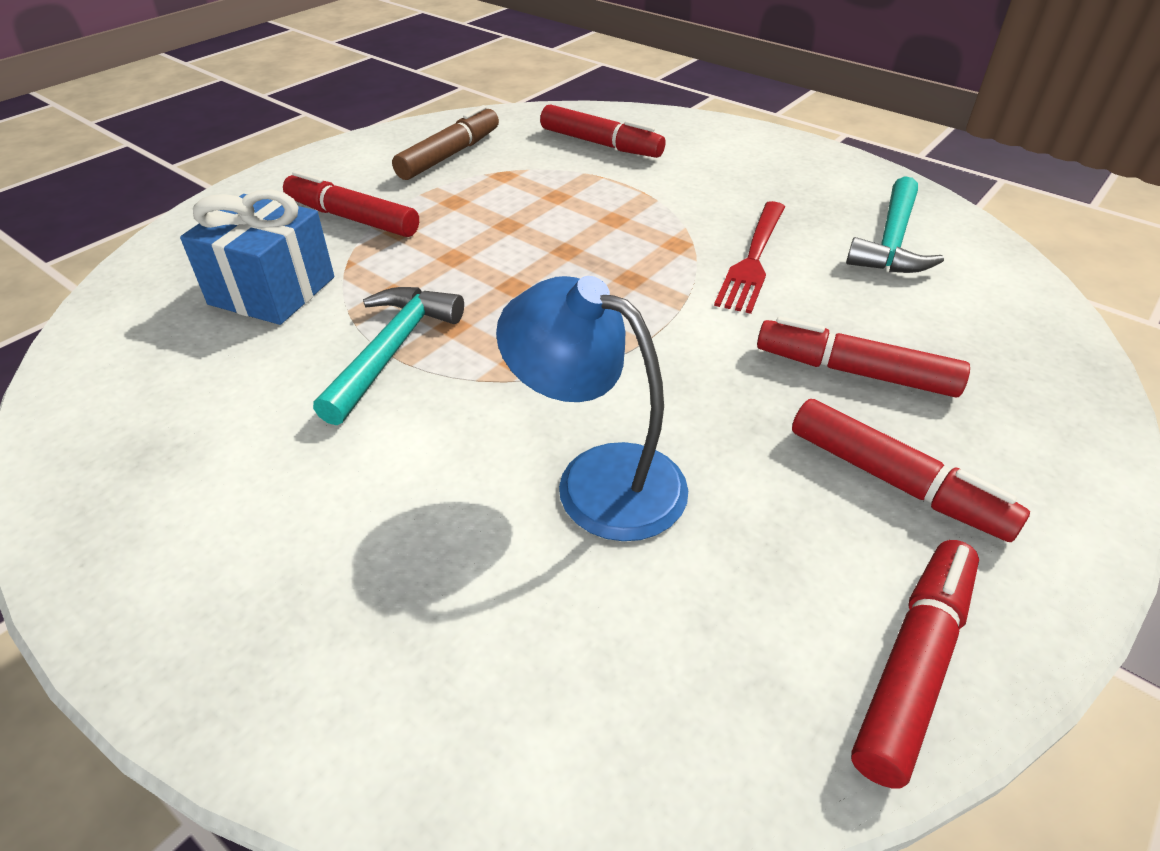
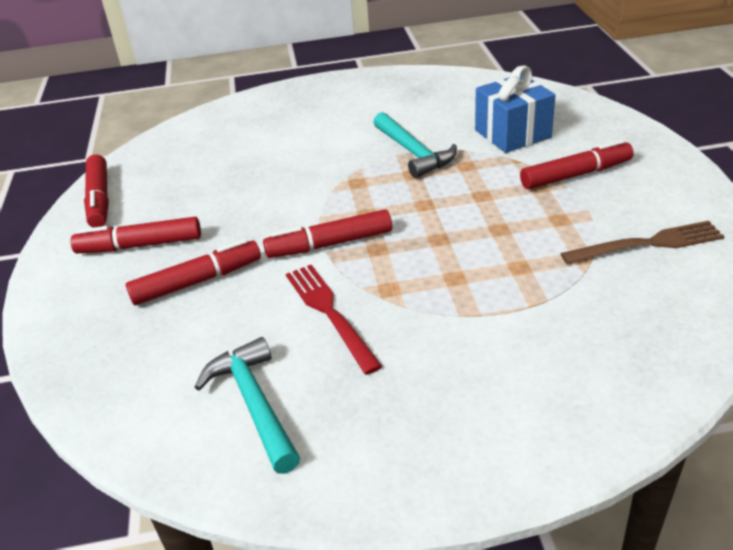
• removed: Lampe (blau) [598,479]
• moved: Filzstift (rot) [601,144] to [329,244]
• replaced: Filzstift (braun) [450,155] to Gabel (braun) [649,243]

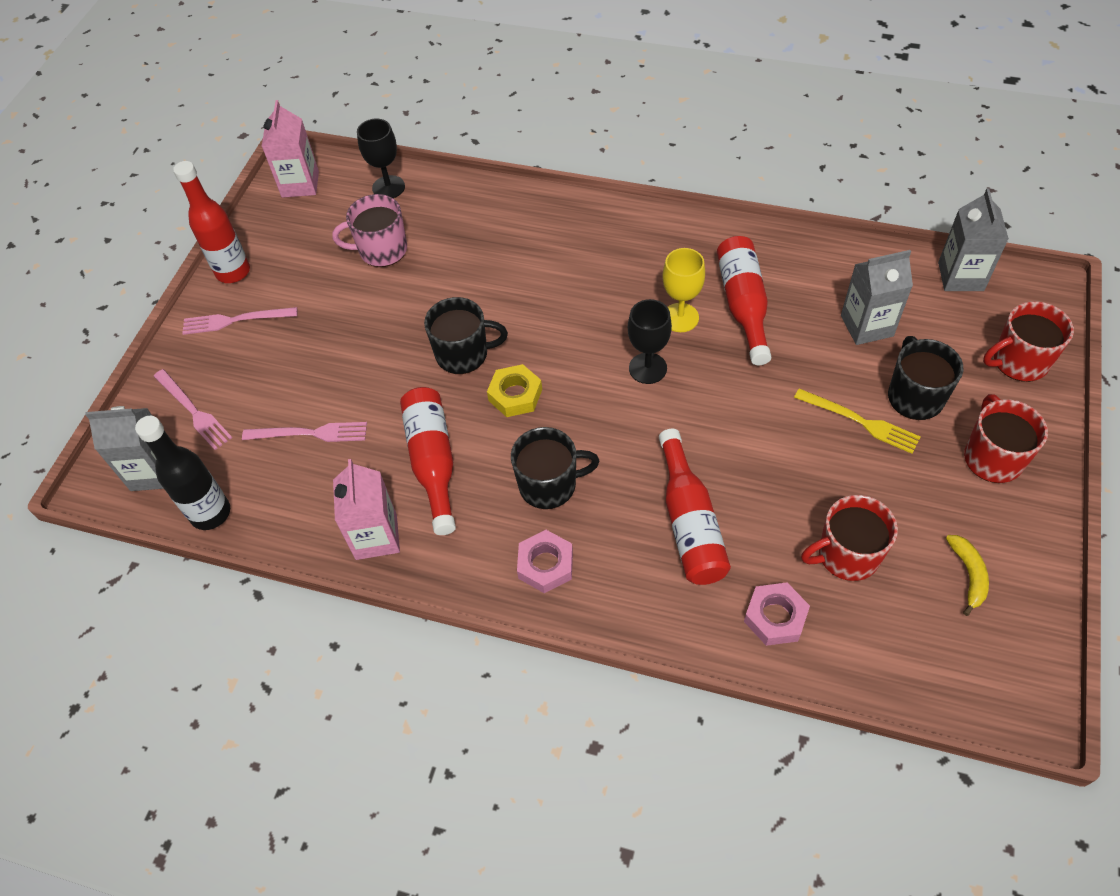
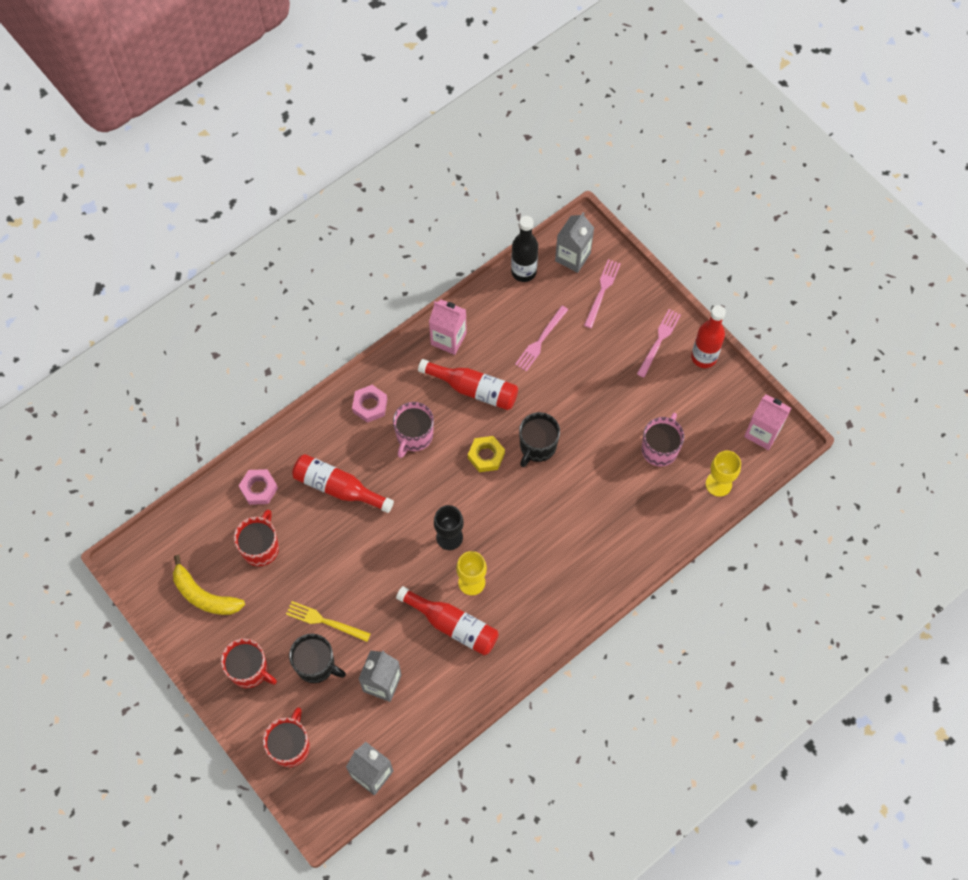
• recoloured: Kelch (schwarz) [388,187] to Kelch (gelb) [718,484]
• recoloured: Tasse (schwarz) [549,485] to Tasse (rosa) [414,436]
• turned: Gabel (rosa) [193,411] = [602,291] 120 degrees clockwise
• turned: Gabel (gelb) [860,422] = [325,621] 45 degrees clockwise
• resized: Banane (gelb) [968,575] = [204,595] x1.66

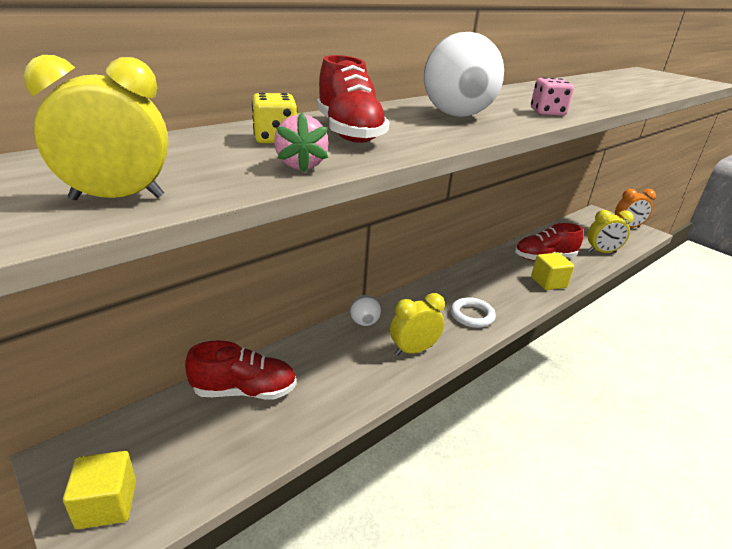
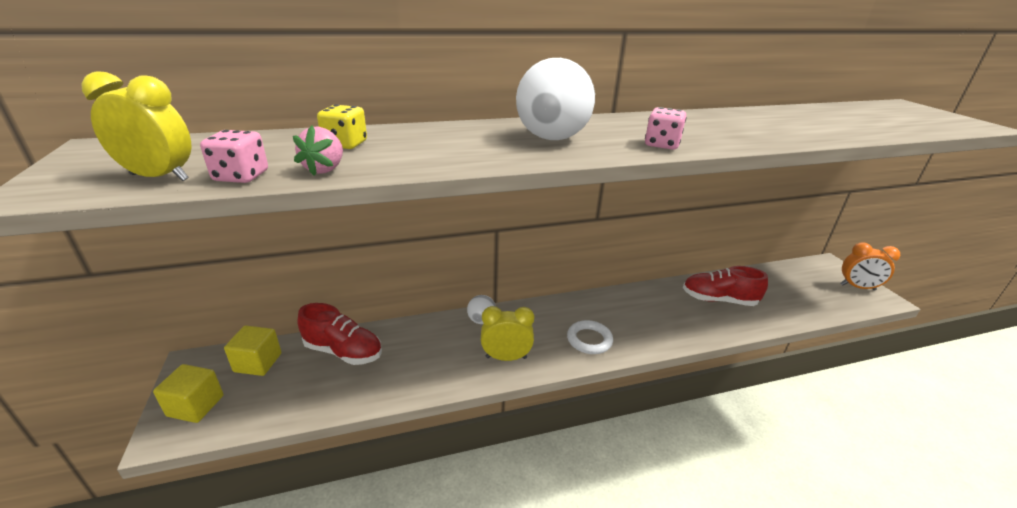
• removed: Schuh (rot) [349,132]
• removed: Wecker (gelb) [601,252]
• added: Spielwürfel (rosa) [241,176]
• moved: Kubus (gelb) [548,282] to [258,362]

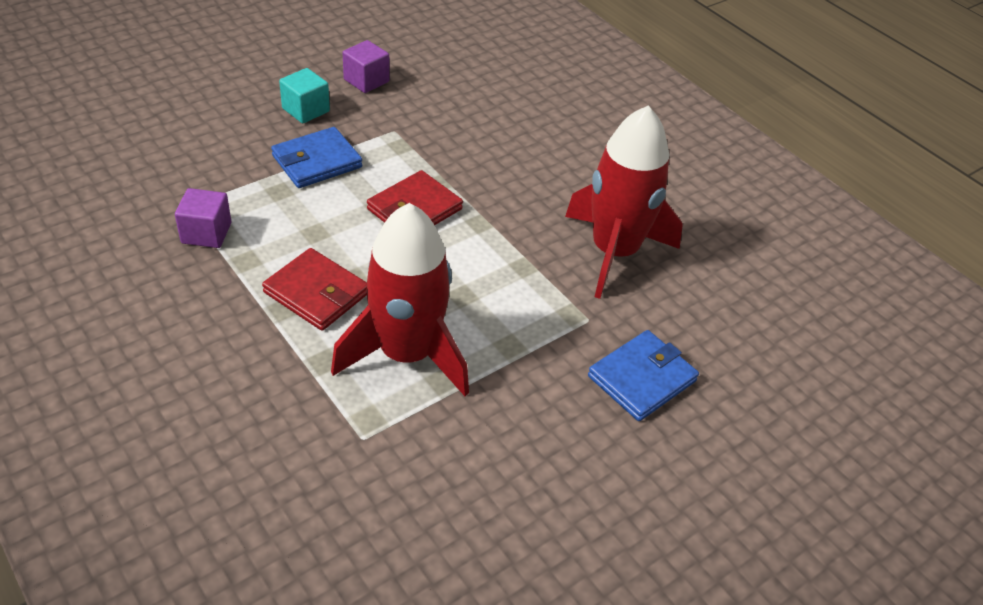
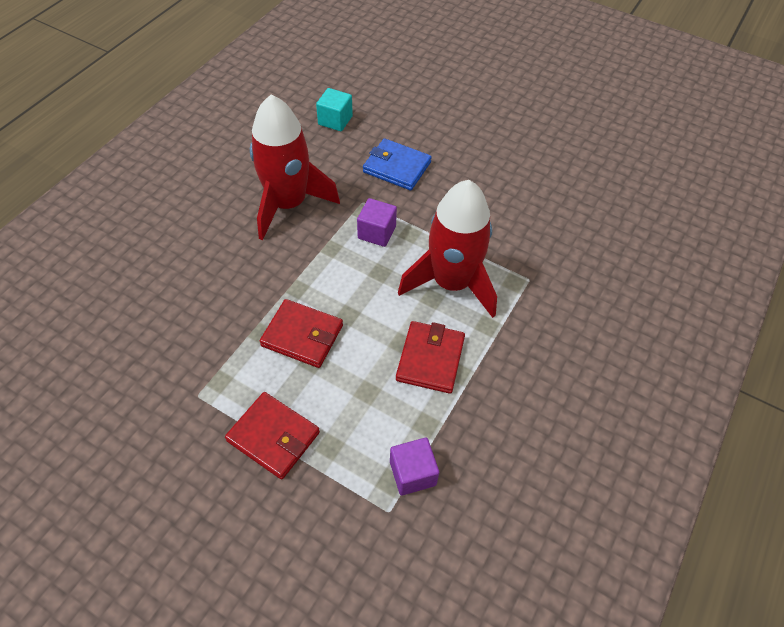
• moved: Kubus (türkis) [306,110] to [335,120]
• moved: Kubus (lila) [366,81] to [377,232]
• recoloured: Geldbörse (blau) [317,161] to Geldbörse (rot) [273,437]

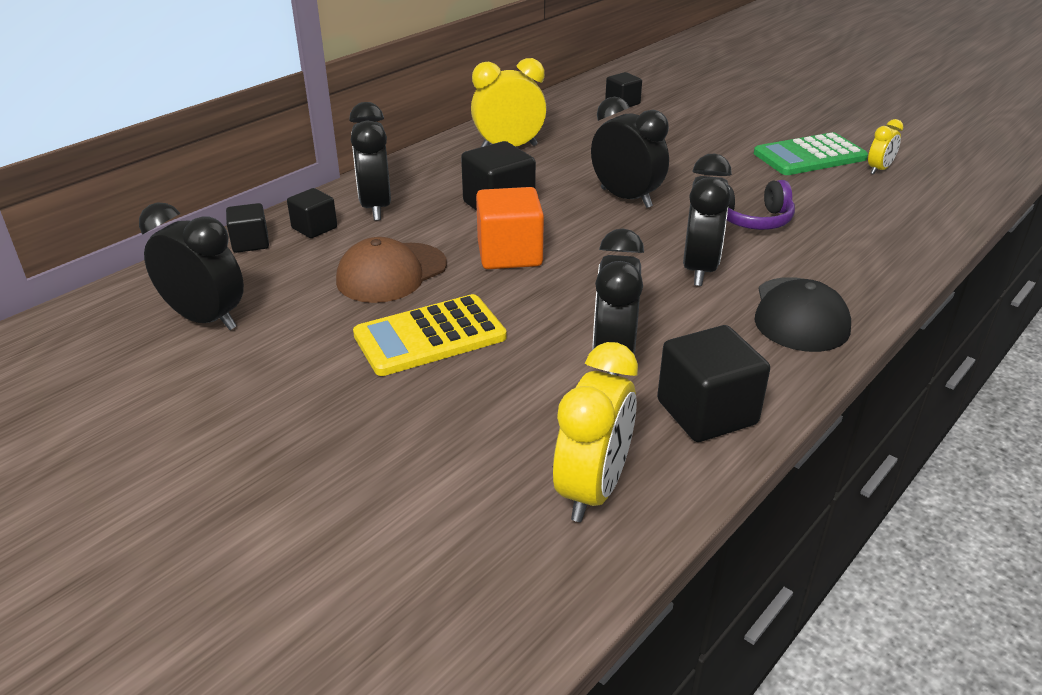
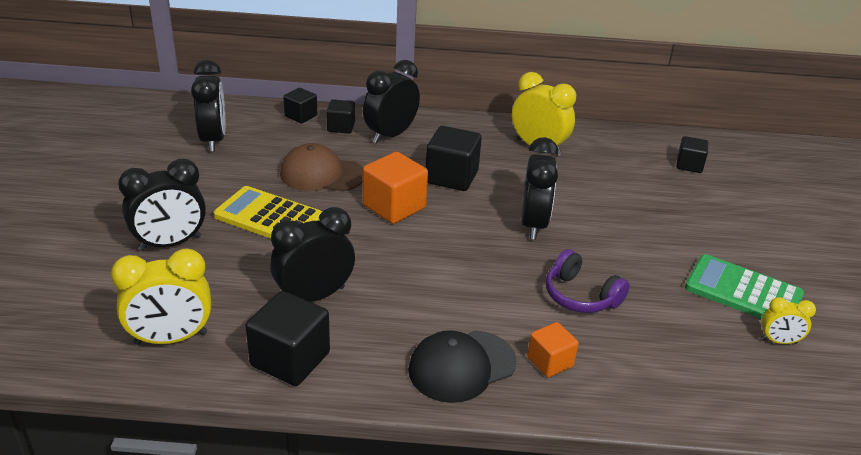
• added: Kubus (orange) [550,362]
• moved: Wecker (schwarz) [699,269] to [170,243]

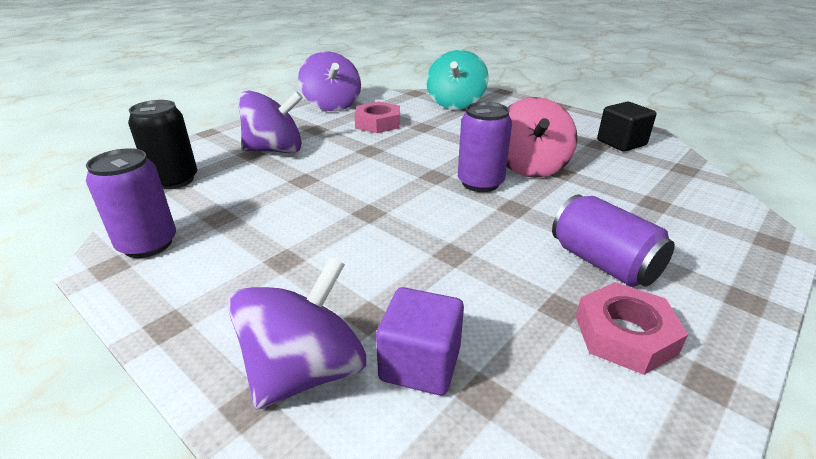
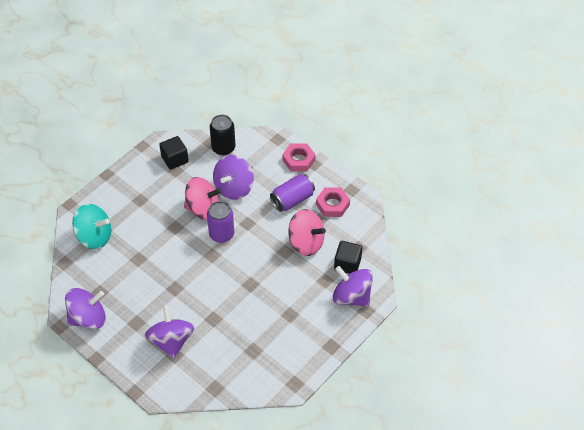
• removed: Dose (lila) [148,244]
• added: Kreisel (lila) [234,188]
• added: Kreisel (rosa) [306,243]
• moved: Dose (schwarz) [174,180] to [223,148]
• moved: Sechskantmutter (rosa) [378,123] to [298,160]
• recoloured: Kubus (lila) [420,364] to Kubus (schwarz) [347,264]

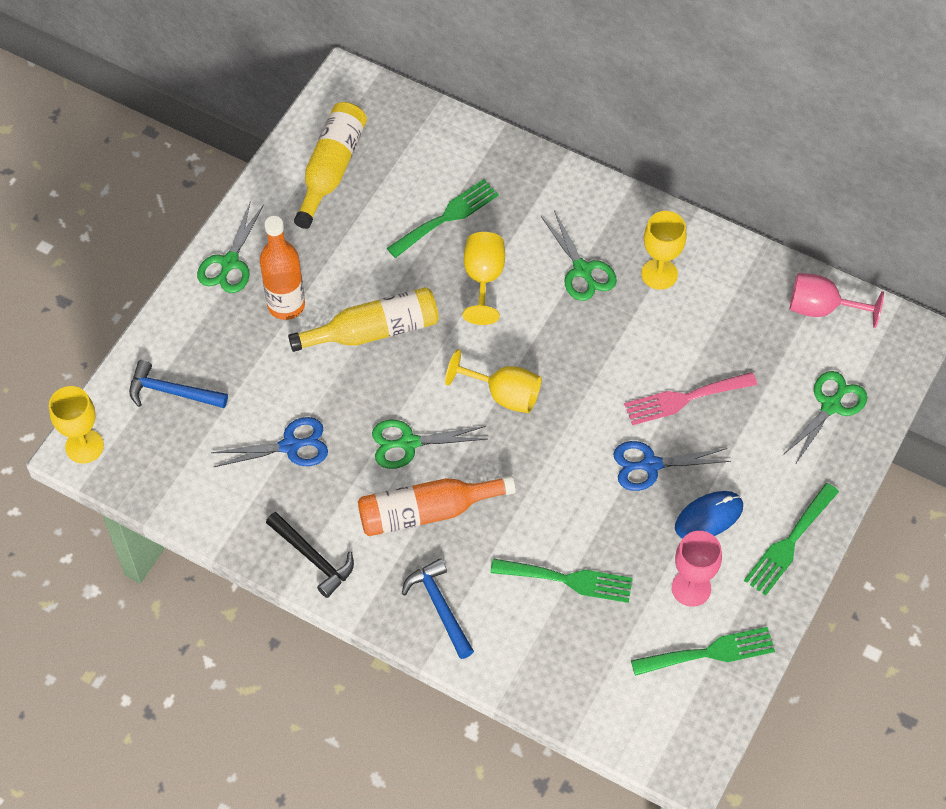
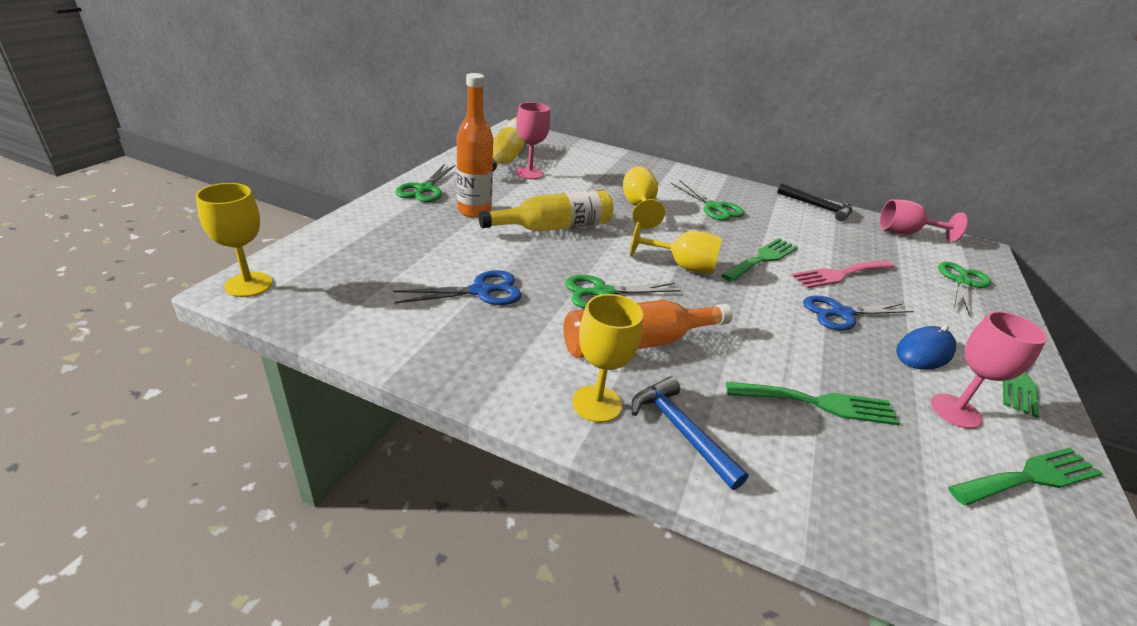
• removed: Hammer (blau) [172,392]
• added: Kelch (rosa) [529,173]
• moved: Hammer (schwarz) [313,558] to [818,207]
• moved: Gabel (grün) [447,217] to [762,259]
• moved: Kelch (gelb) [659,274] to [597,403]

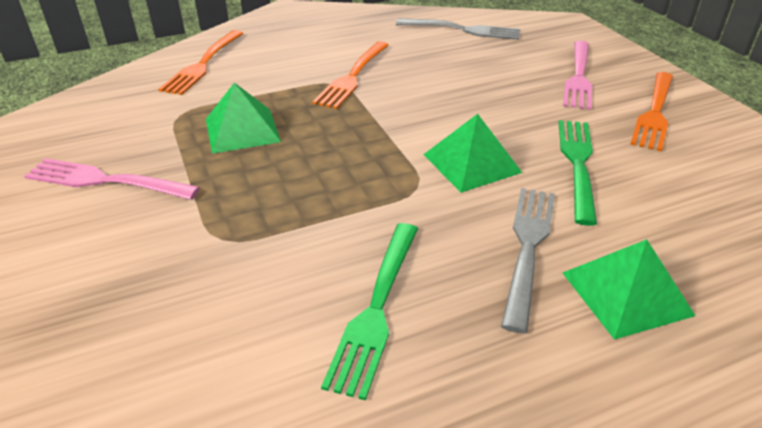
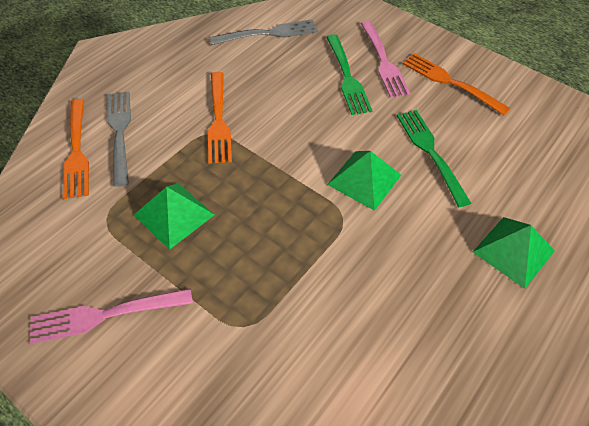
• moved: Gabel (grün) [376,308] to [347,77]
• moved: Gabel (grau) [528,247] to [120,133]
• turned: Gabel (orange) [654,113] = [450,82] 135 degrees clockwise

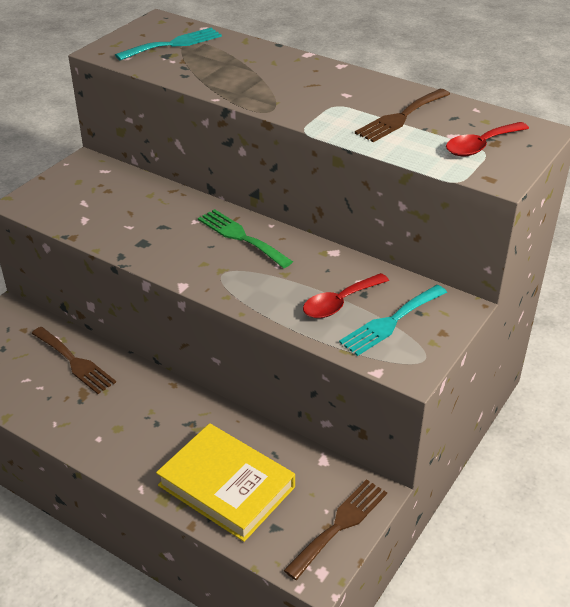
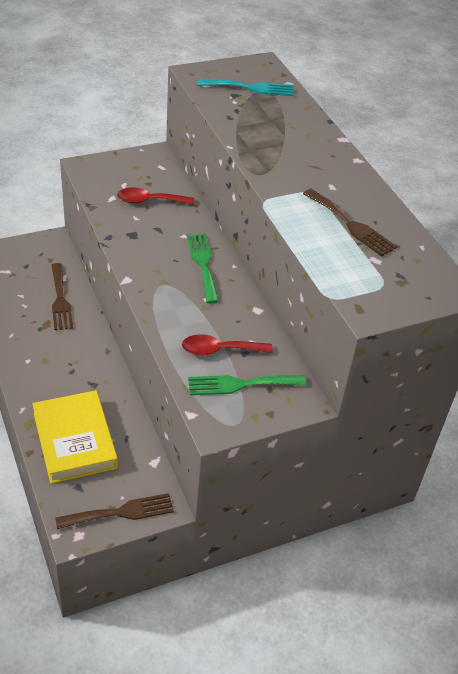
• moved: Löffel (rot) [480,146] to [149,201]
• recoloured: Gabel (türkis) [391,322] to Gabel (grün) [240,384]
• turned: Gabel (braun) [400,117] = [351,225] 120 degrees counterclockwise

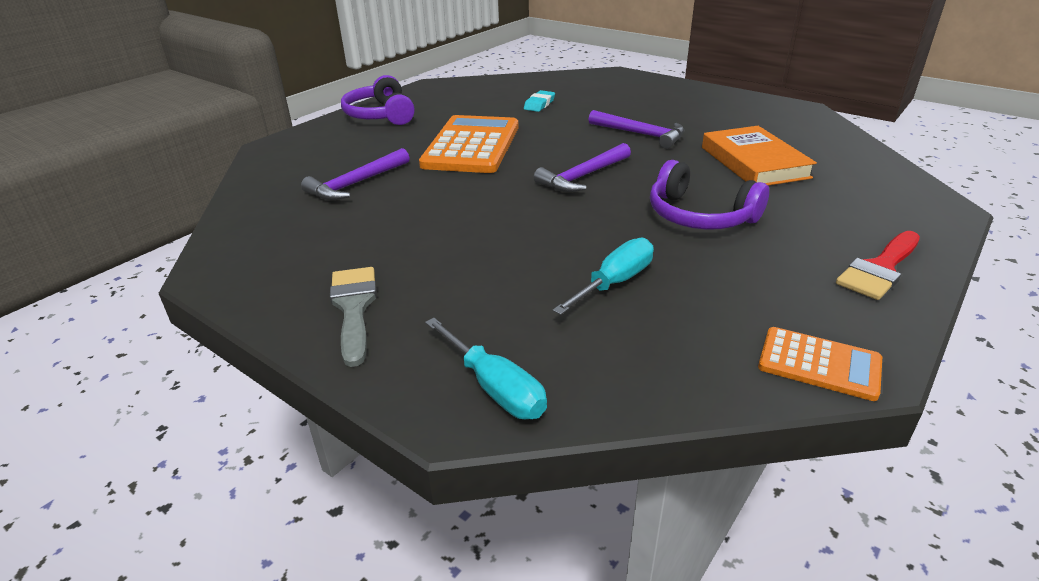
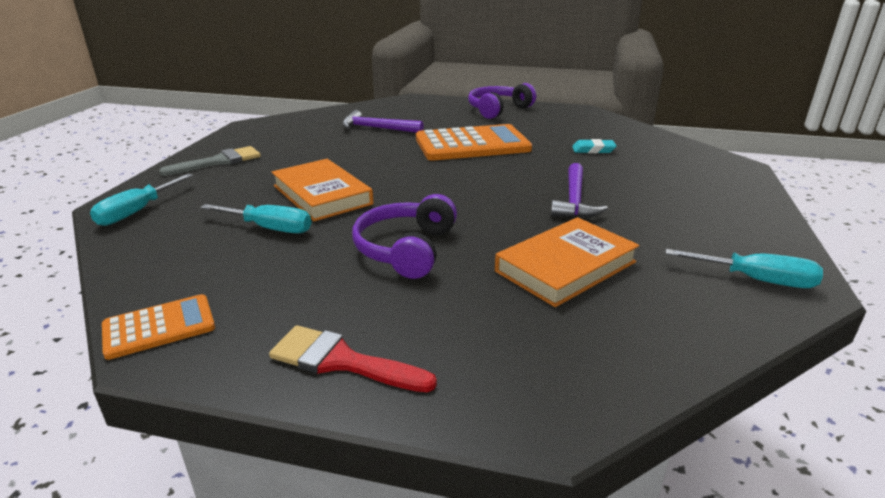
• removed: Hammer (lila) [582,177]
• added: Buch (orange) [322,195]
• added: Schraubenzieher (türkis) [756,280]
• turned: Taschenrechner (orange) [819,364] = [159,327] 120 degrees counterclockwise

